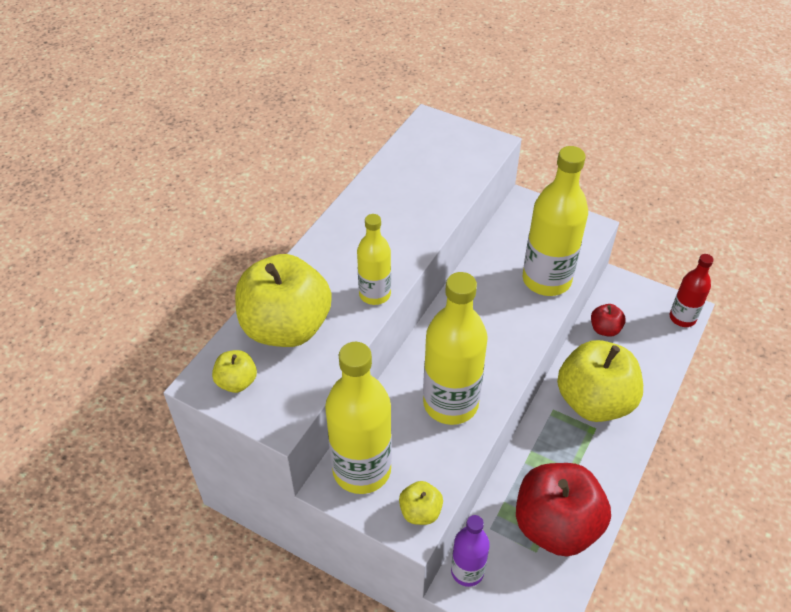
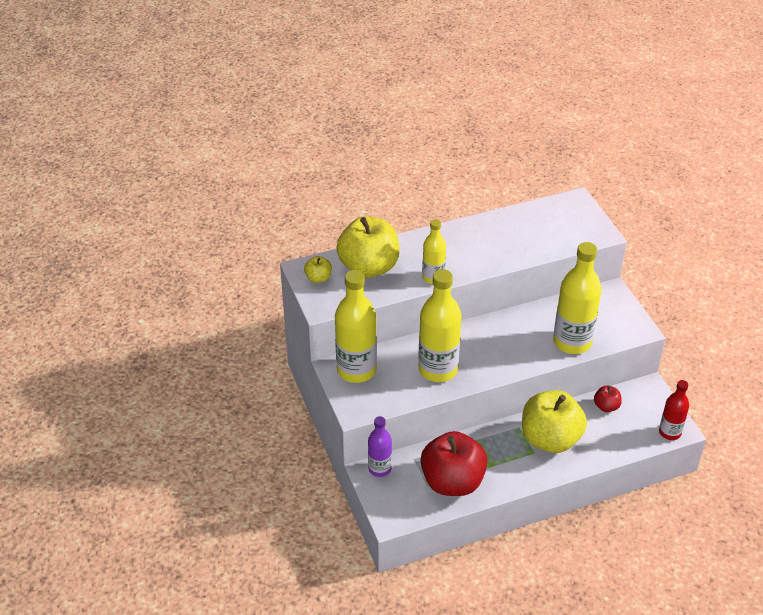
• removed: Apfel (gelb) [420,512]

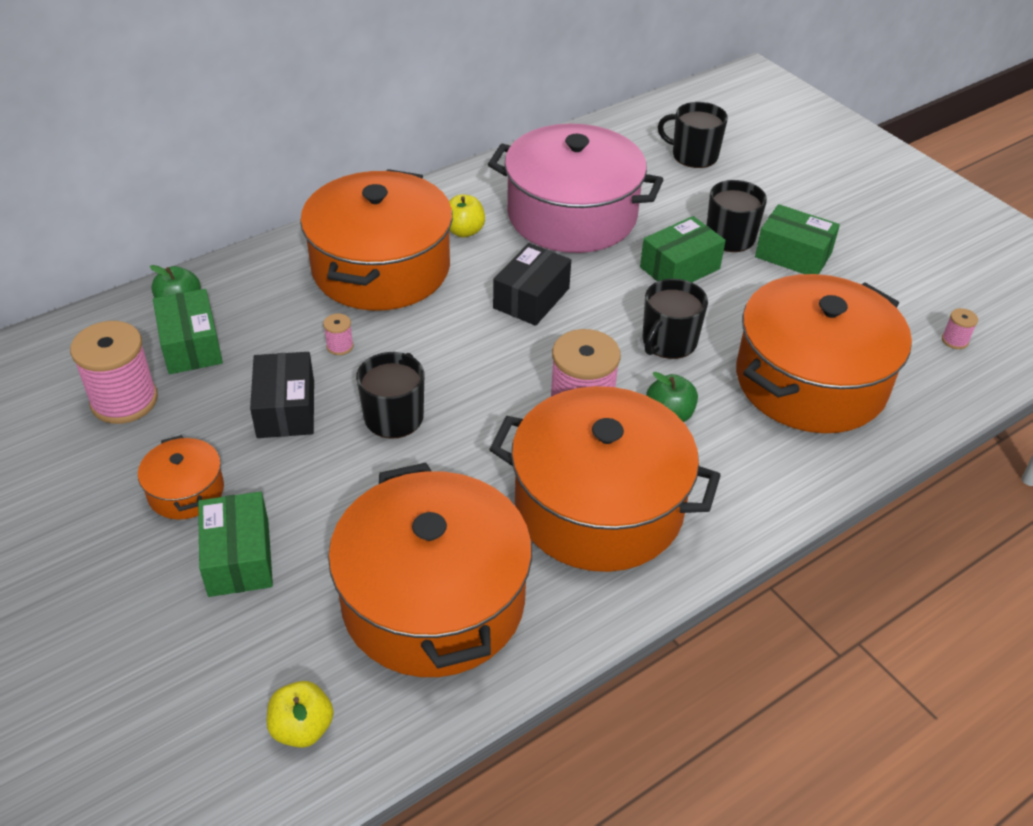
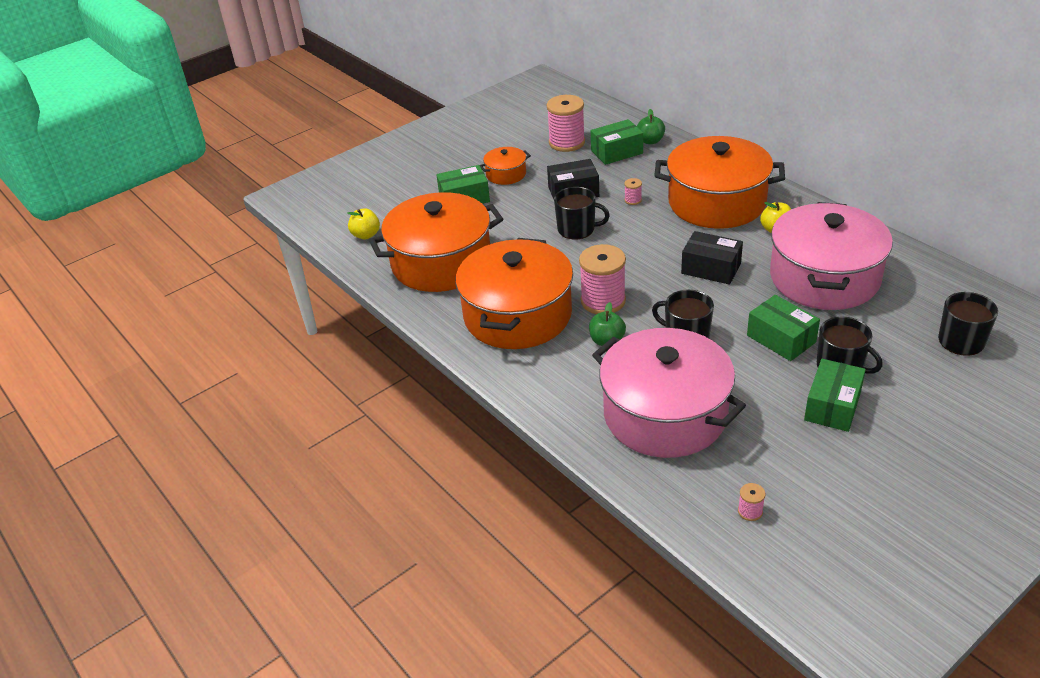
• recoloured: Kochtopf (orange) [810,381] to Kochtopf (rosa) [665,414]

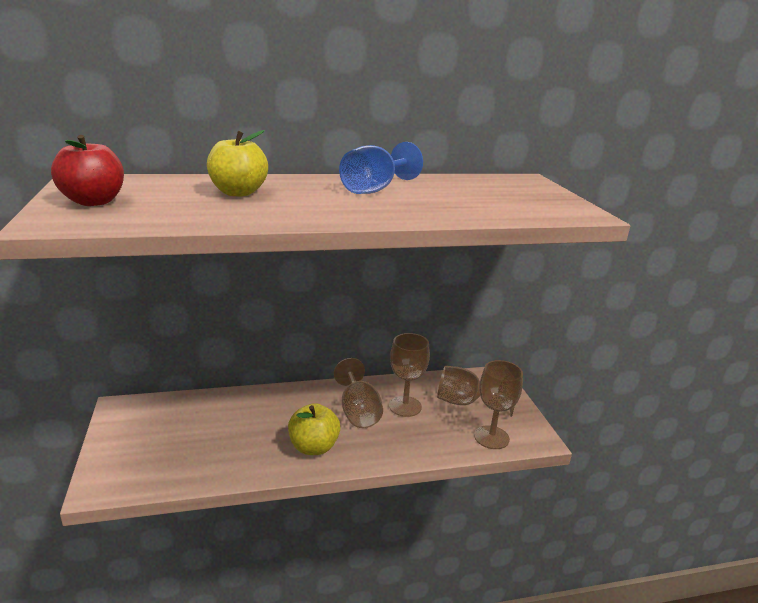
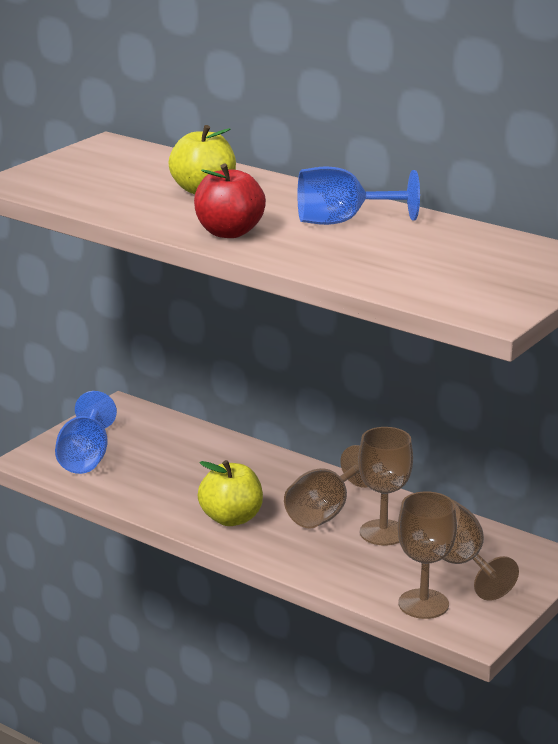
• added: Kelch (blau) [85,458]
• moved: Apfel (rot) [93,202] to [229,232]

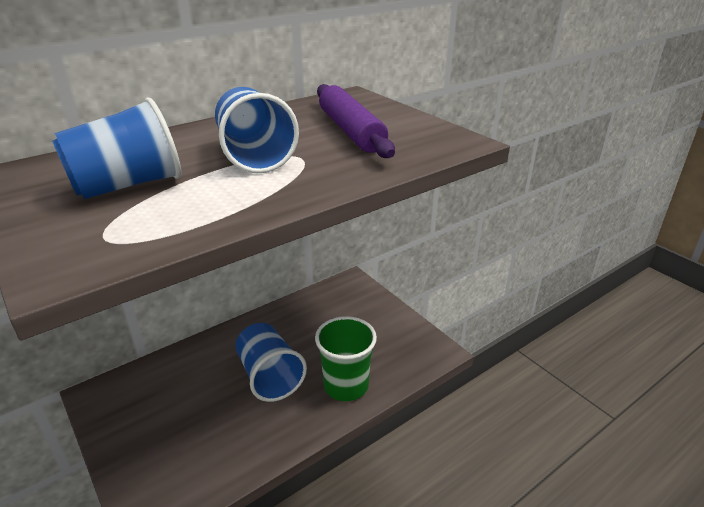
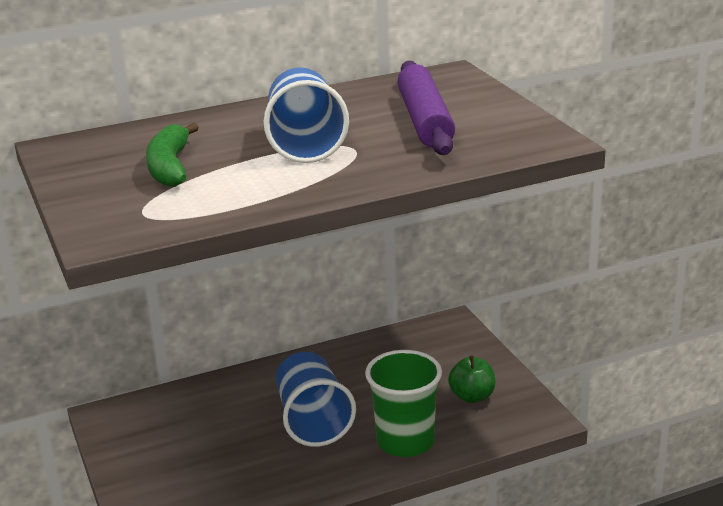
• added: Apfel (grün) [472,396]
• replaced: Becher (blau) [128,186] to Banane (grün) [170,167]

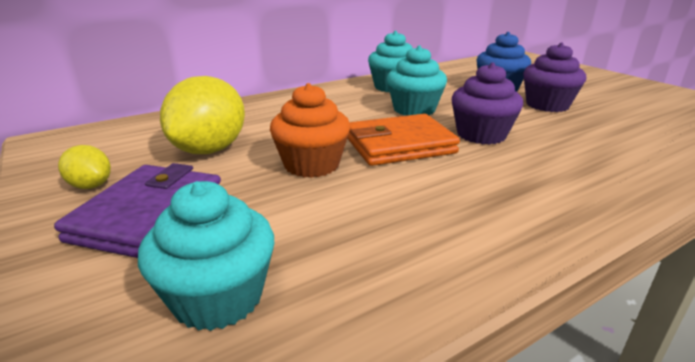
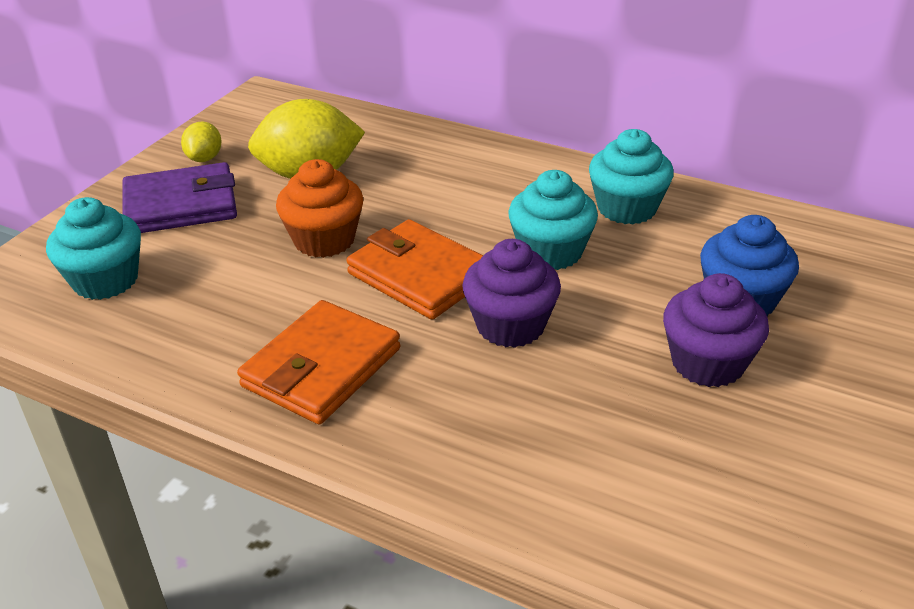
• added: Geldbörse (orange) [322,368]

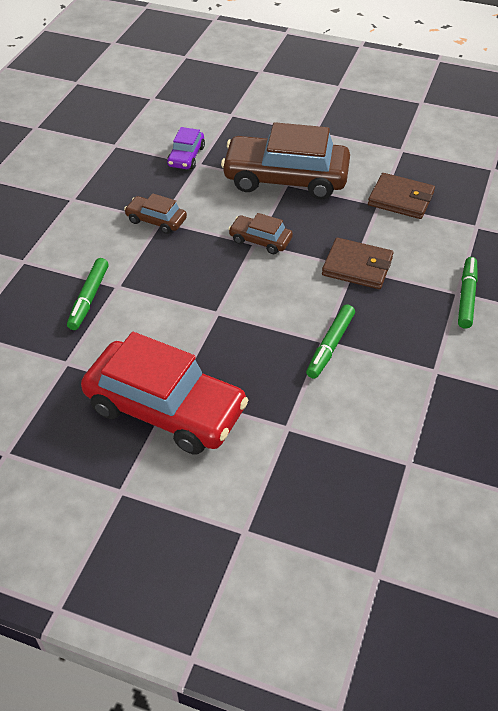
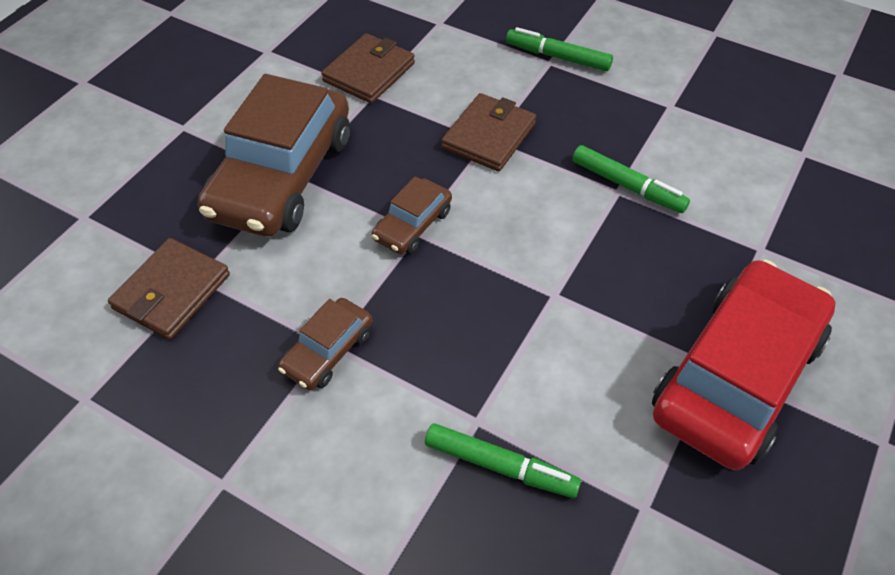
• replaced: Auto (lila) [186,156] to Geldbörse (braun) [172,291]

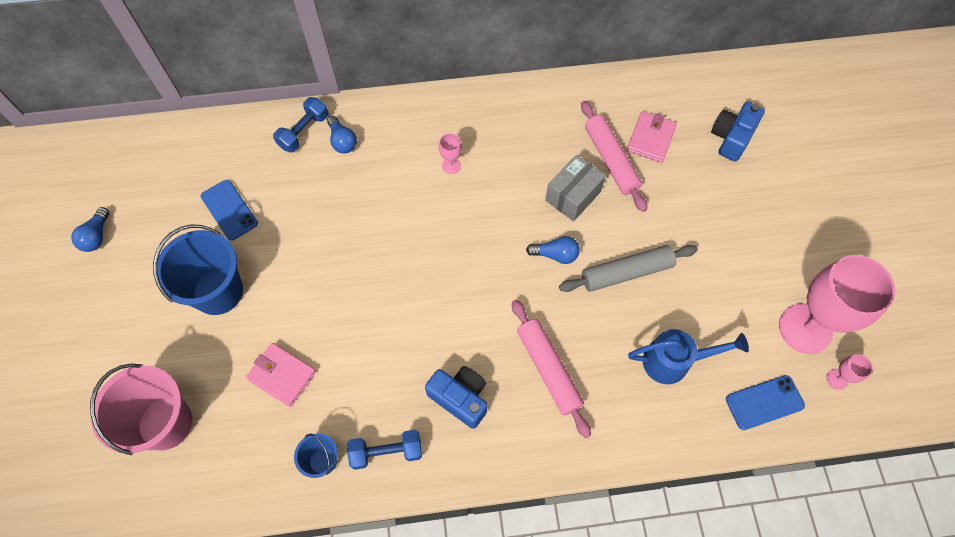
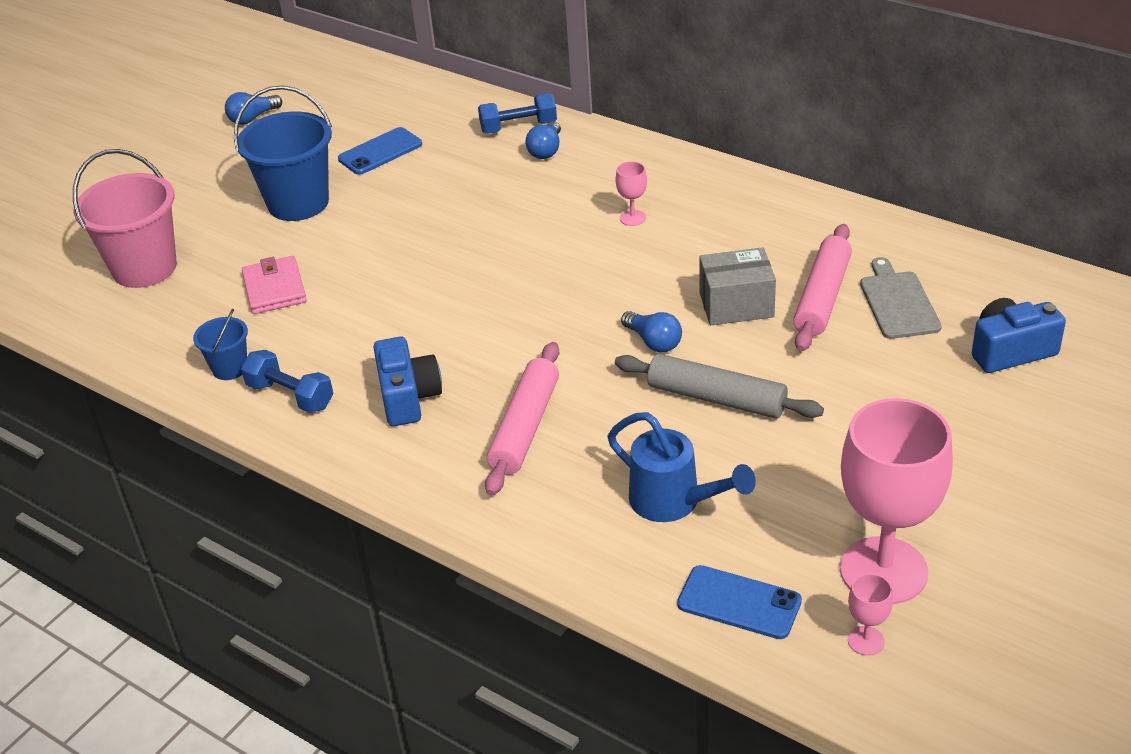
• replaced: Geldbörse (rosa) [650,139] to Schneidebrett (grau) [898,302]
• turned: Handy (blau) [229,210] = [380,152] 45 degrees clockwise

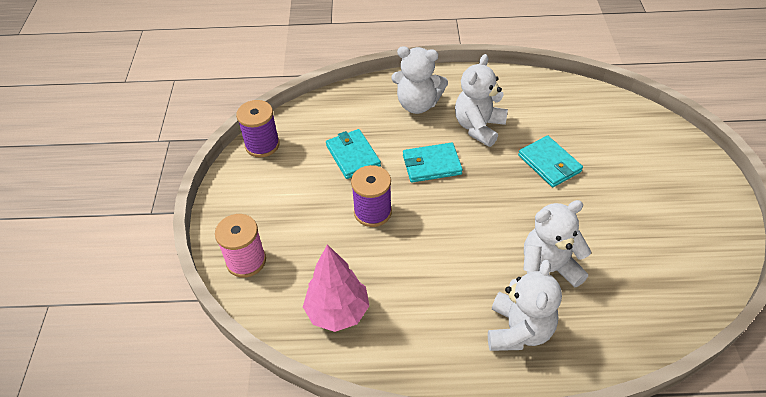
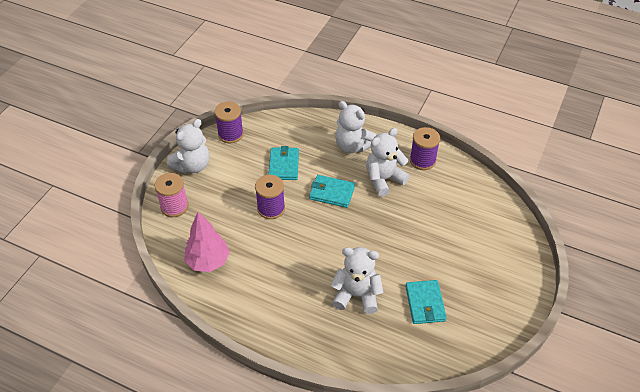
• added: Garnrolle (lila) [422,160]
• moved: Teddybär (weiß) [518,330] to [192,165]
• moved: Geldbörse (türkis) [549,163] to [425,303]

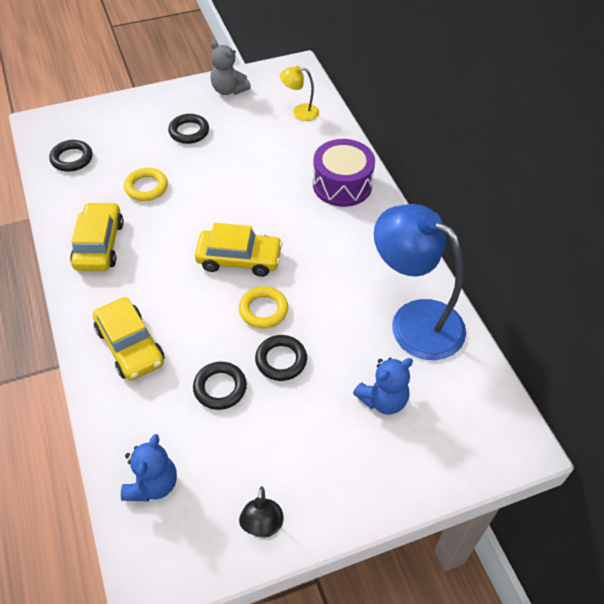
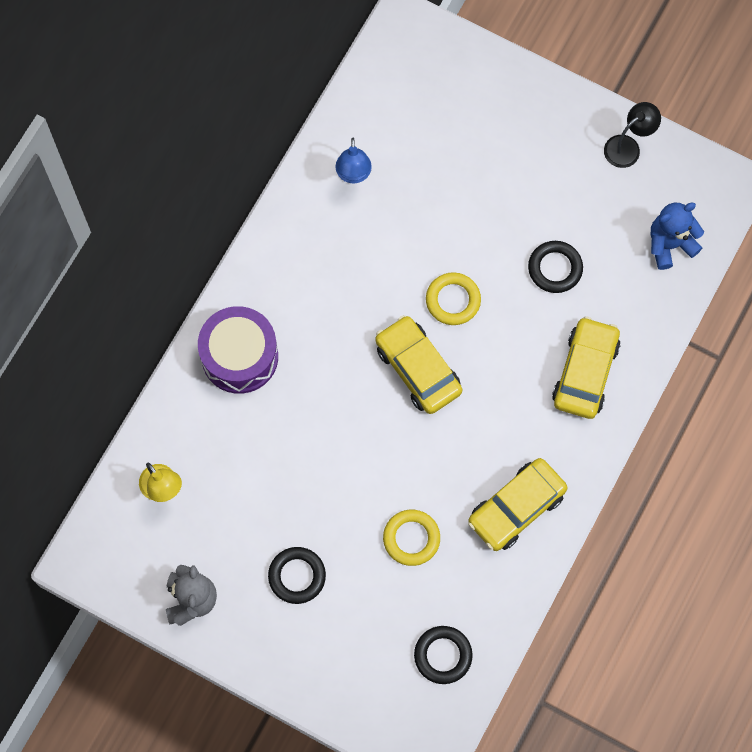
• removed: Ring (schwarz) [281,360]
• removed: Teddybär (blau) [383,400]
• resized: Lampe (blau) [414,321] = [353,174] x0.46

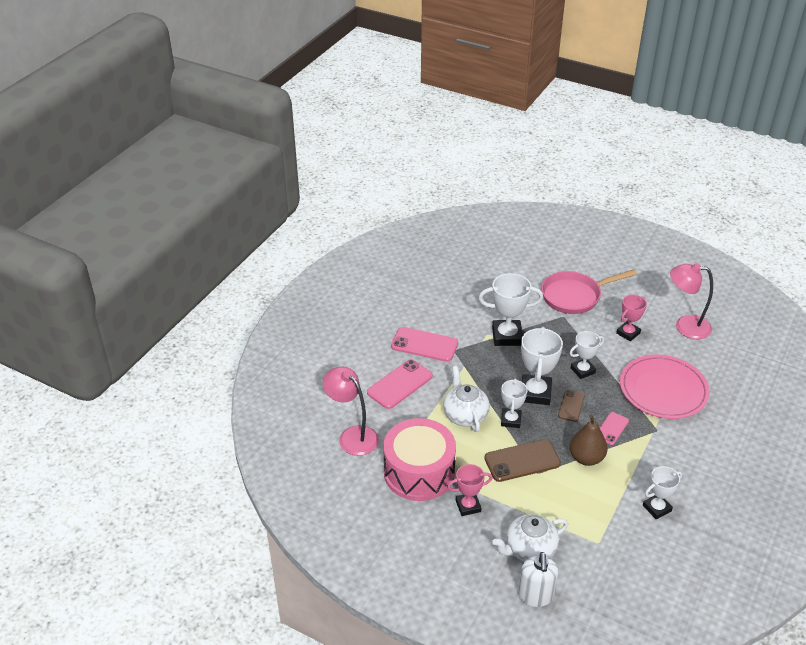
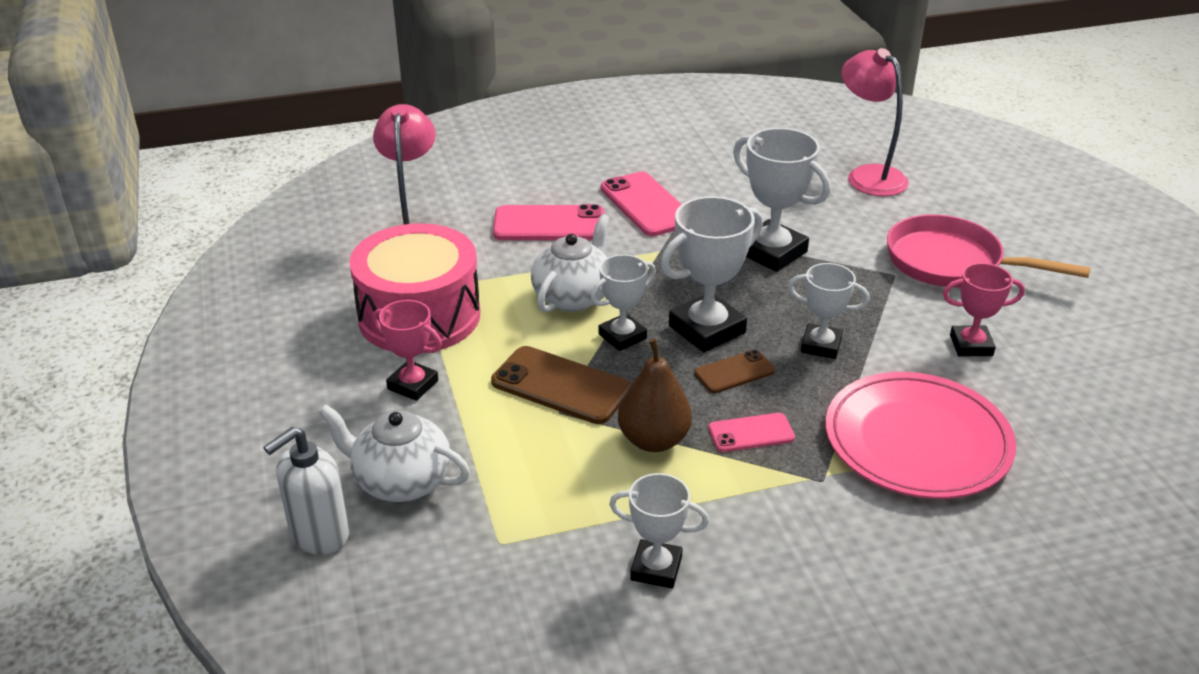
• moved: Lampe (rosa) [685,326] to [868,175]

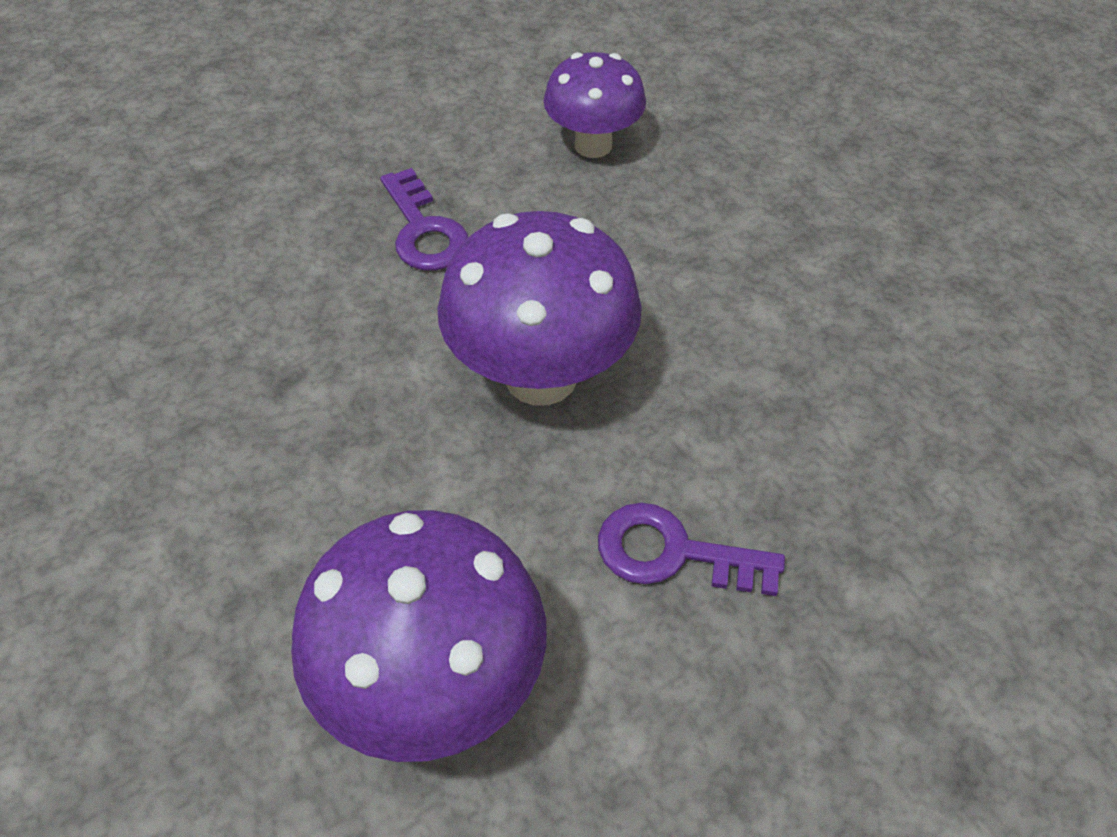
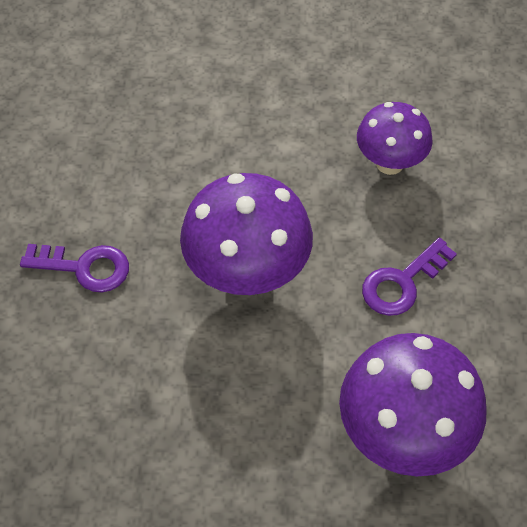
• moved: Pilz (lila) [593,145] to [389,163]

